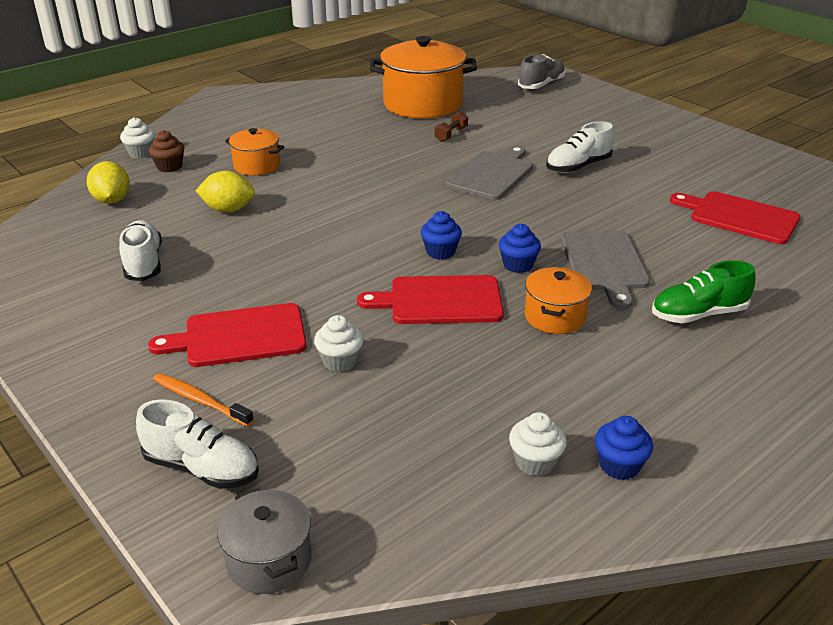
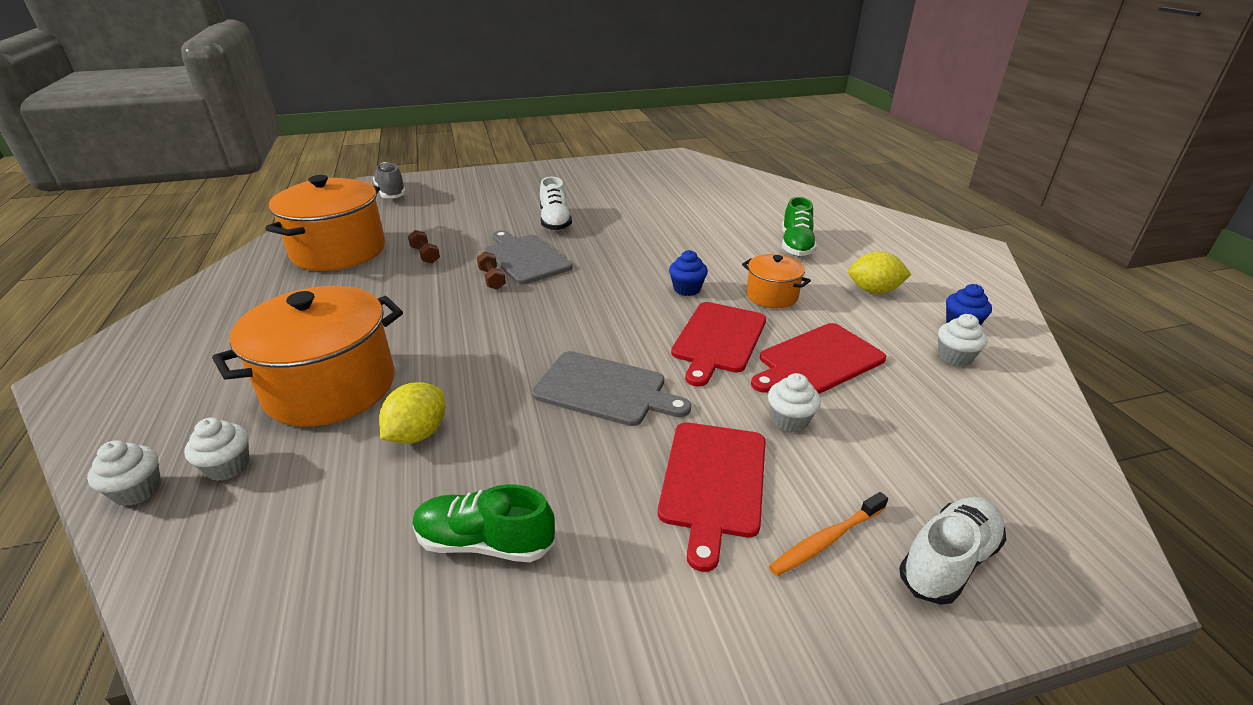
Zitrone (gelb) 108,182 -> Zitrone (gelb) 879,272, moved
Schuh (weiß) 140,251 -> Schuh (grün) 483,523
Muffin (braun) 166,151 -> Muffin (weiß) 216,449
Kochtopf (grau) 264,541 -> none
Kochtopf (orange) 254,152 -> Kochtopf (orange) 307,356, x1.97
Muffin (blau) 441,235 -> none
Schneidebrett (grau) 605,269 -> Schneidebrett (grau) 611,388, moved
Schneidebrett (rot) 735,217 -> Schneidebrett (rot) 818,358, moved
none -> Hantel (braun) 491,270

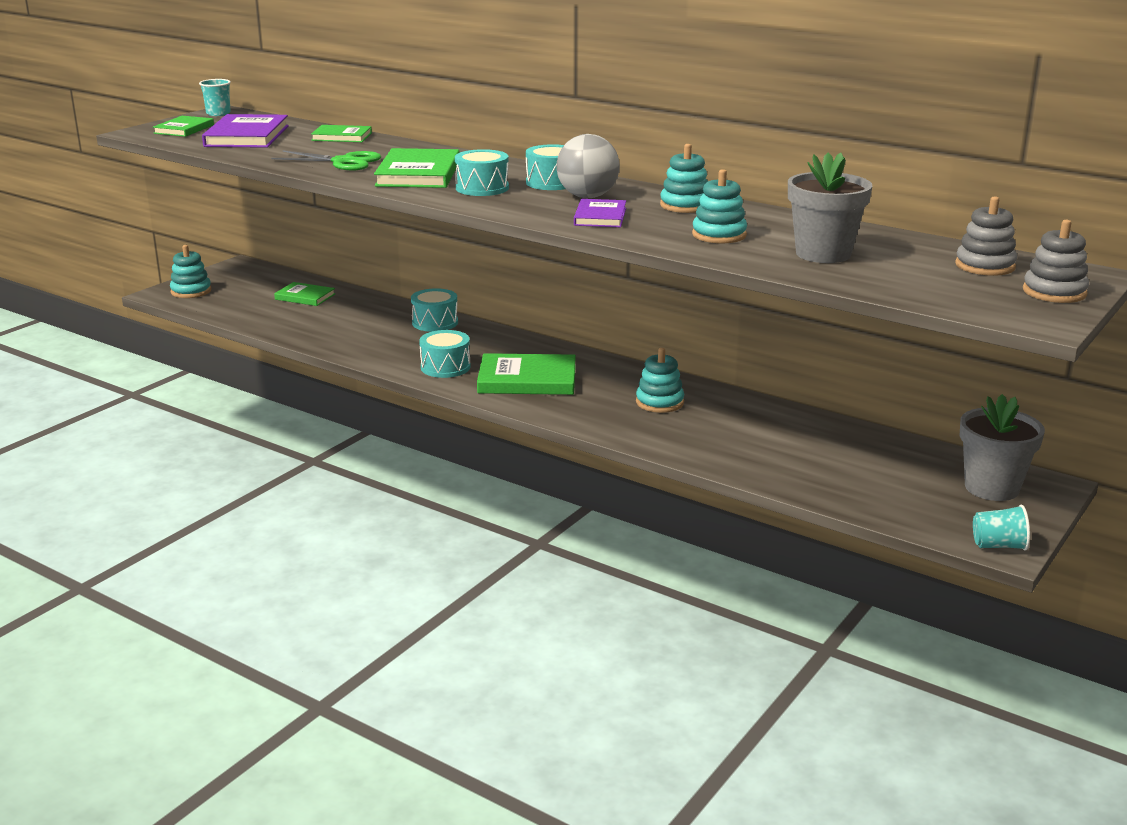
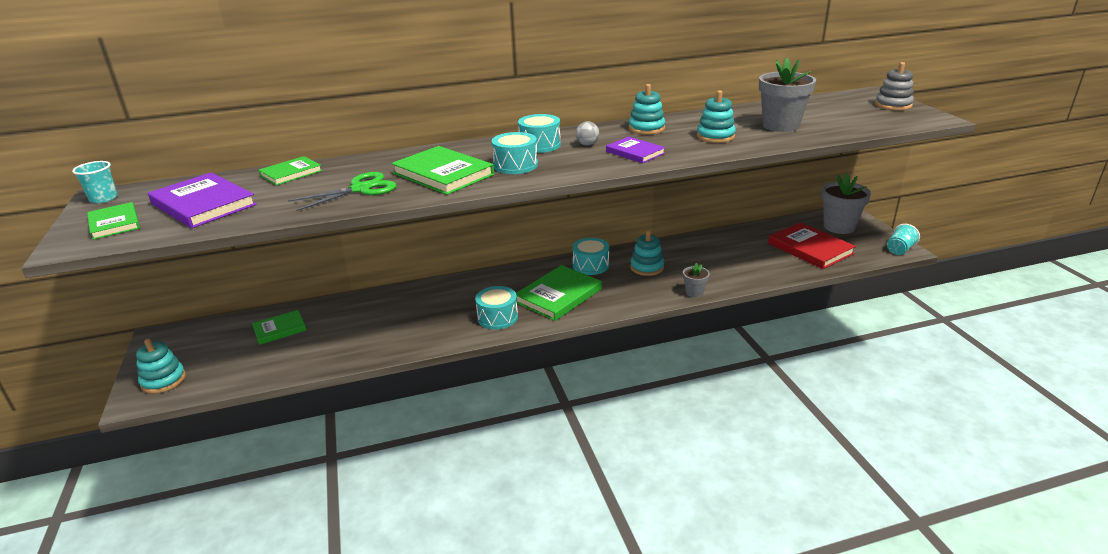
Trommel (türkis) 434,310 -> Trommel (türkis) 590,256, moved
Ball (grau) 588,166 -> Ball (grau) 587,133, x0.49
Stapelspielzeug (grau) 986,236 -> none
none -> Blumentopf (grau) 696,280
none -> Buch (rot) 812,245

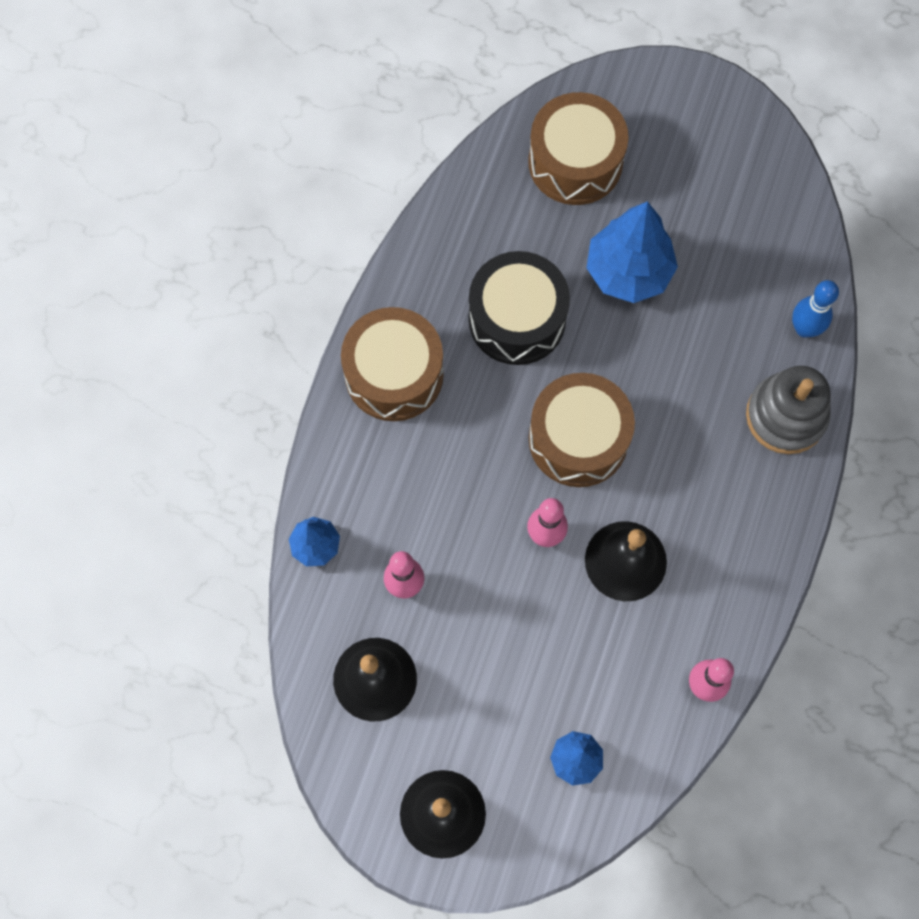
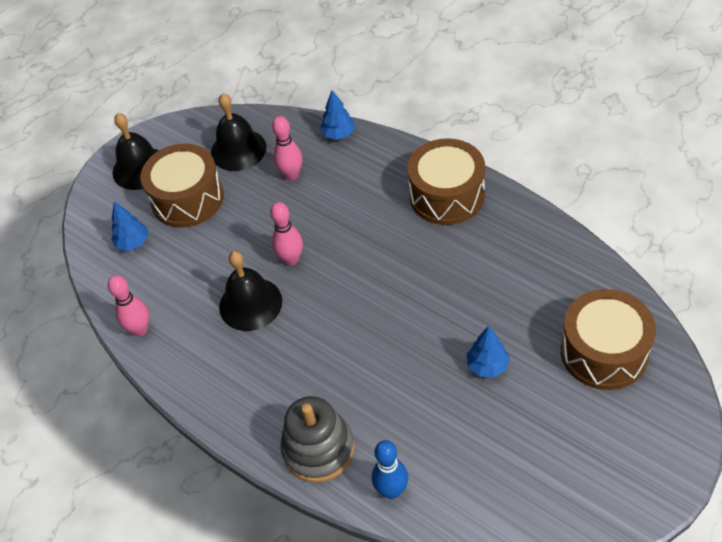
Trommel (schwarz) 519,308 -> none
Trommel (braun) 582,430 -> Trommel (braun) 182,186, moved
Baum (blau) 632,252 -> Baum (blau) 488,351, x0.54

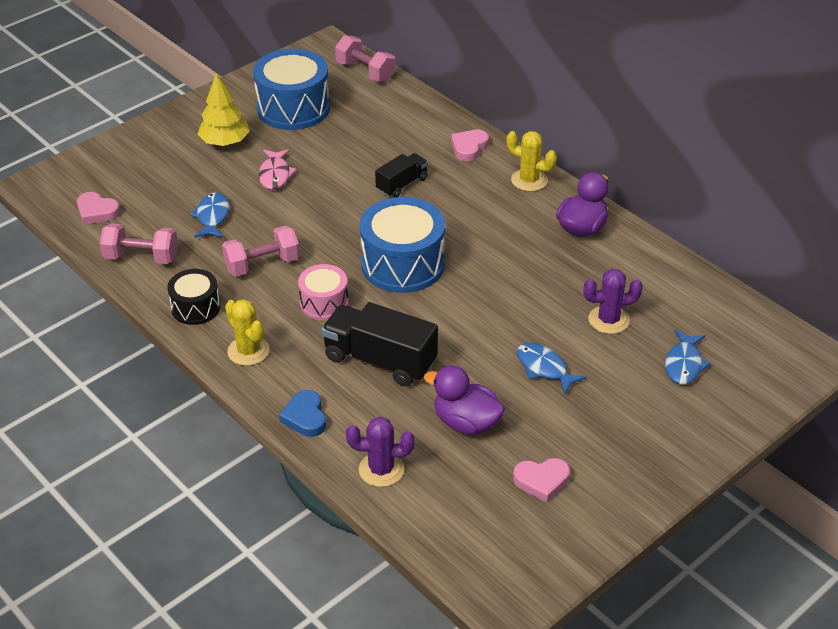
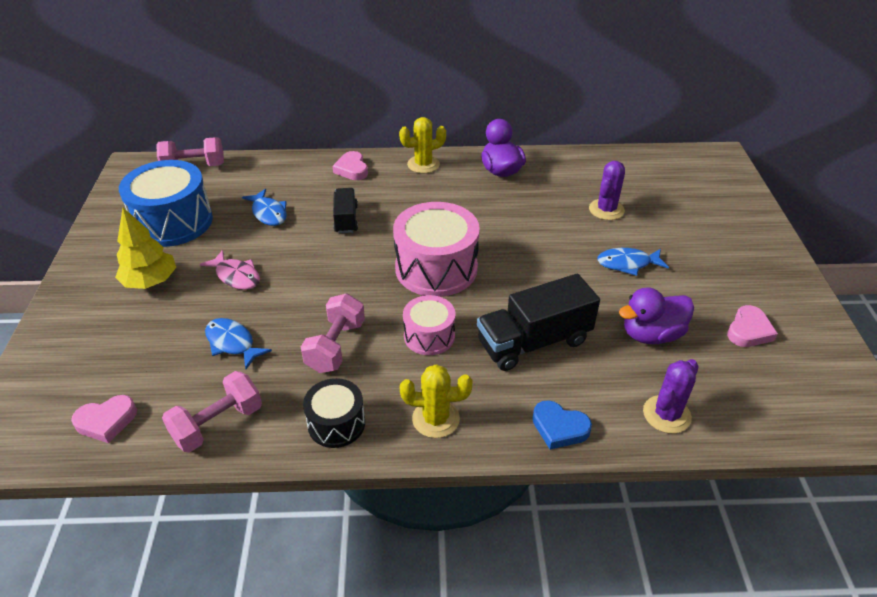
Trommel (blau) 402,245 -> Trommel (rosa) 436,249
Fisch (blau) 688,357 -> Fisch (blau) 264,207, moved

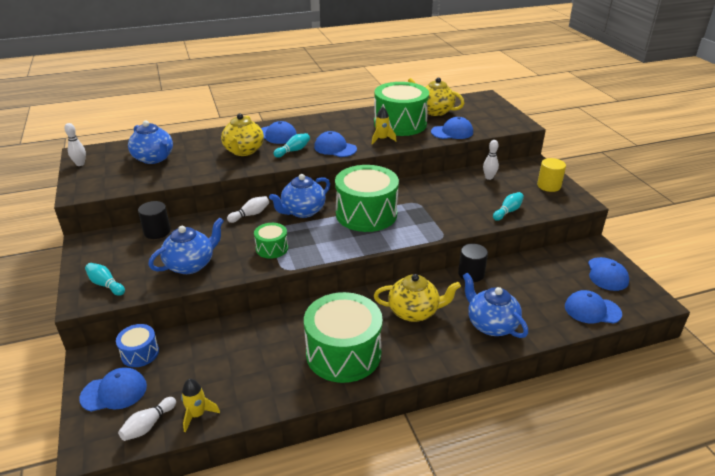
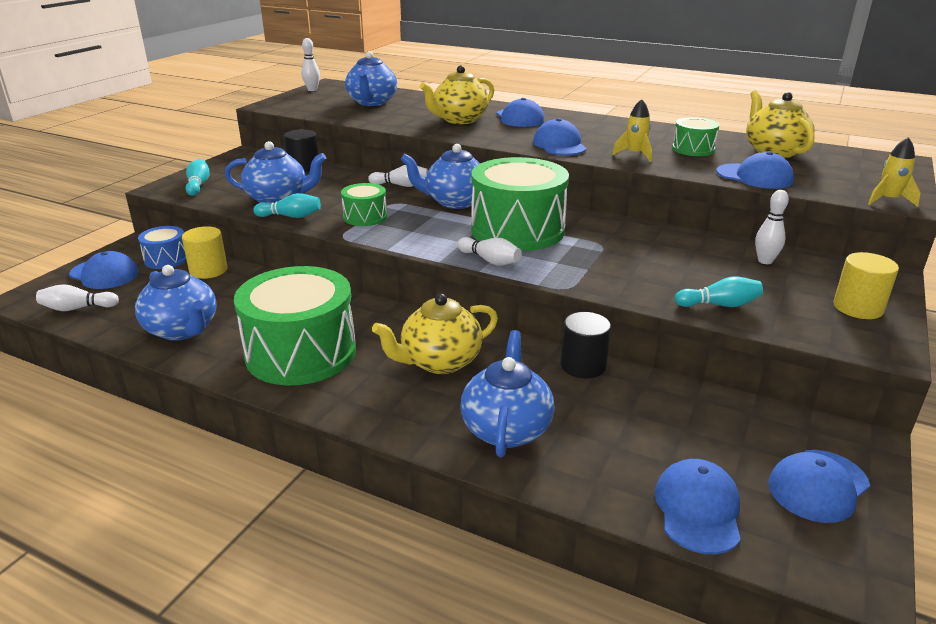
Rakete (gelb) 200,406 -> Rakete (gelb) 894,172, moved
Bowlingkegel (türkis) 291,145 -> Bowlingkegel (türkis) 287,205, moved
Trommel (grün) 401,109 -> Trommel (grün) 695,136, x0.48
Teekanne (gelb) 417,298 -> Teekanne (gelb) 435,334, 105 degrees clockwise
Kappe (blau) 593,307 -> Kappe (blau) 698,506, 45 degrees clockwise
none -> Teekanne (blau) 176,303
none -> Vollzylinder (gelb) 205,252
none -> Bowlingkegel (weiß) 489,251

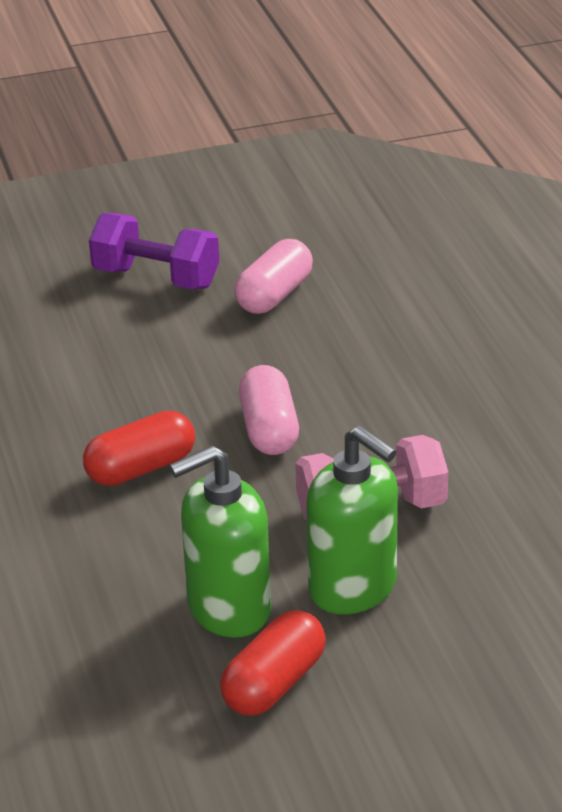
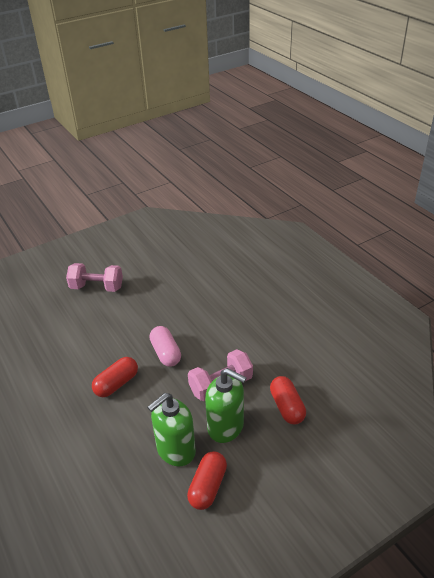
Hantel (lila) 154,251 -> Hantel (rosa) 94,277
Kapsel (rosa) 273,276 -> none
none -> Kapsel (rot) 288,400

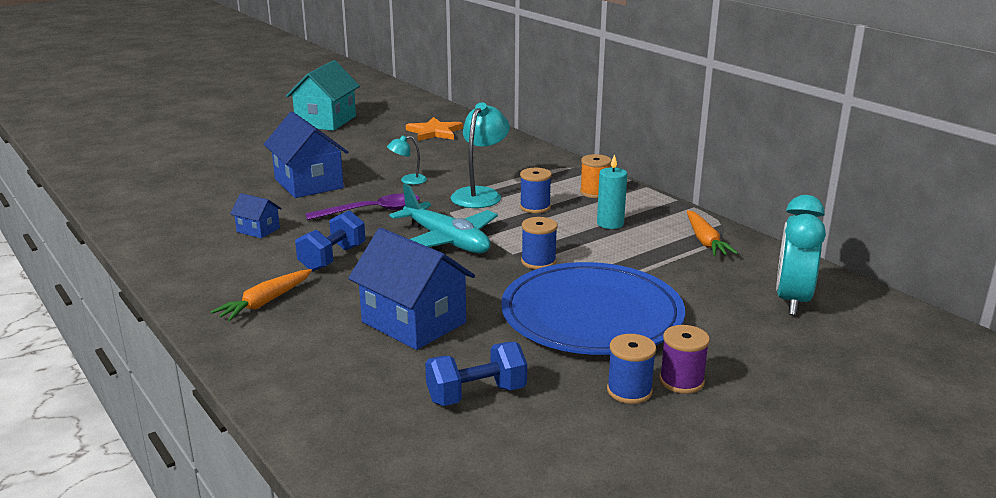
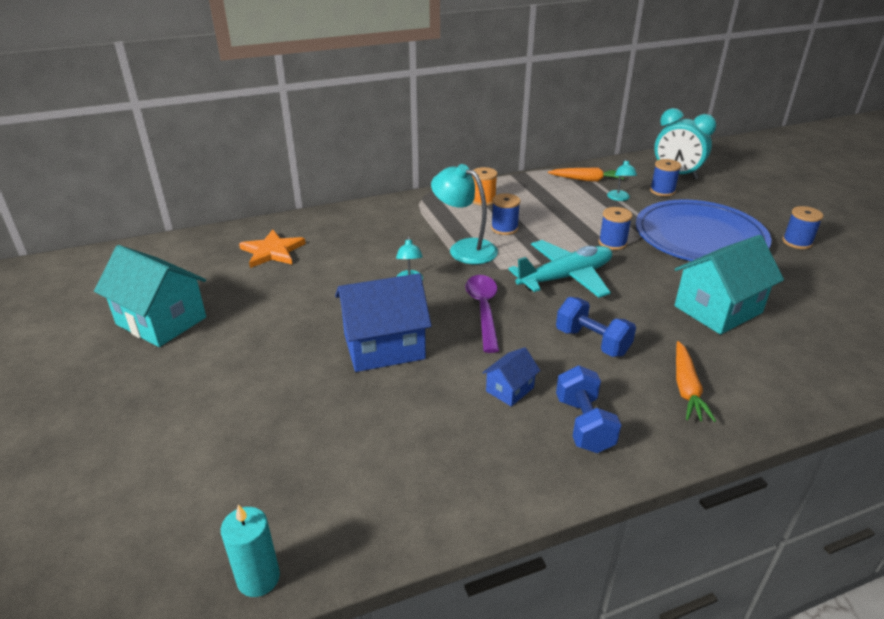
Karotte (orange) 261,295 -> Karotte (orange) 696,381, 45 degrees clockwise
Haus (blau) 411,289 -> Haus (türkis) 729,285
Hantel (blau) 476,374 -> Hantel (blau) 588,409, moved
Kerze (türkis) 612,191 -> Kerze (türkis) 250,551, moved
Garnrolle (lila) 685,359 -> none
none -> Lampe (türkis) 622,180
none -> Garnrolle (blau) 665,178

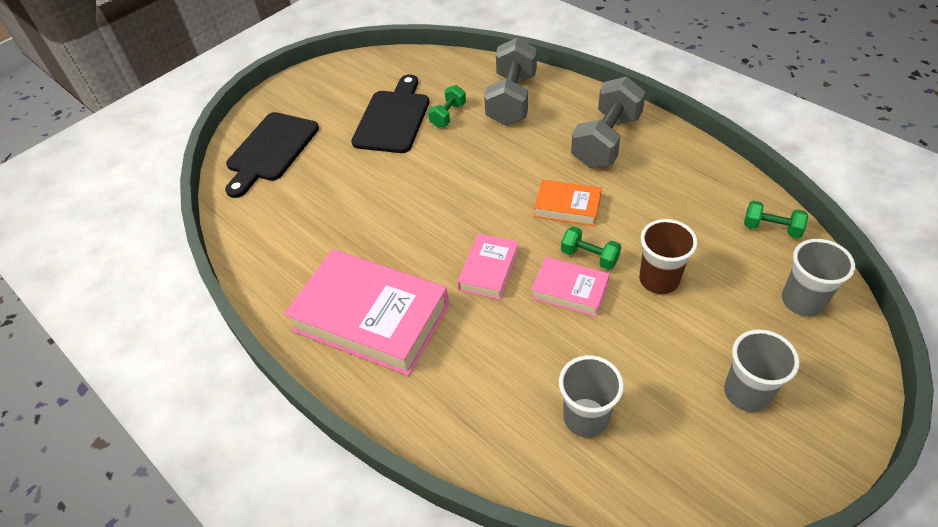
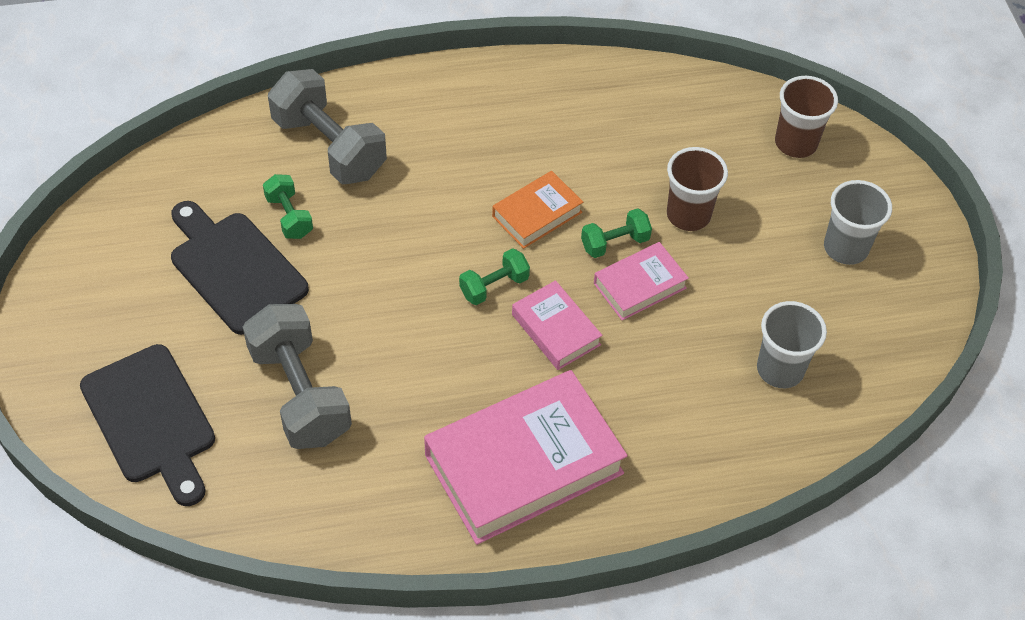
Hantel (grau) 608,122 -> Hantel (grau) 297,376, moved
Hantel (grün) 776,219 -> Hantel (grün) 494,276, moved
Becher (grau) 818,278 -> Becher (braun) 806,117

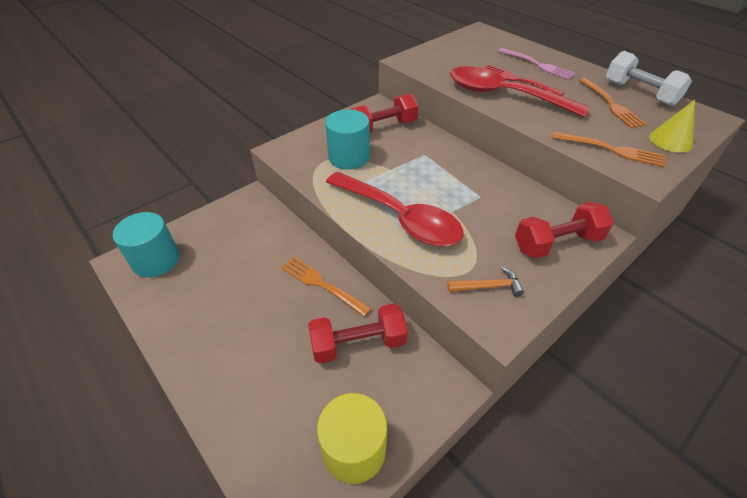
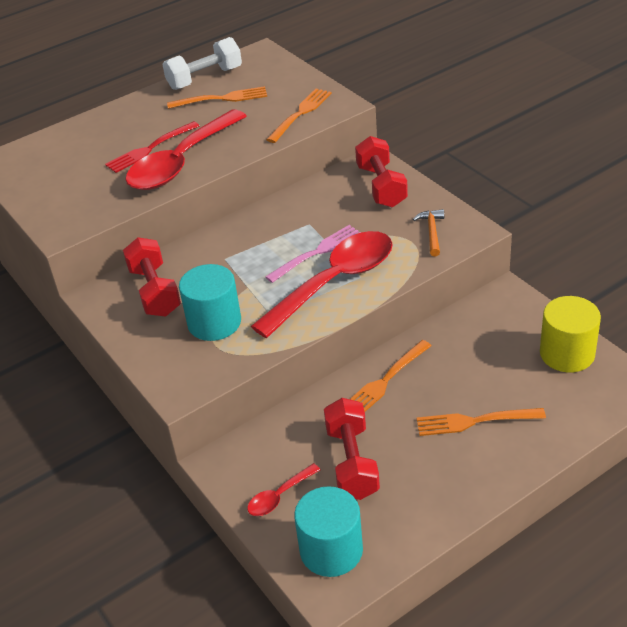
Hantel (rot) 358,333 -> Hantel (rot) 352,449, moved
Gabel (rosa) 537,64 -> Gabel (rosa) 313,254, moved
Kegel (gelb) 672,126 -> none
none -> Löffel (rot) 283,489
none -> Gabel (orange) 481,422

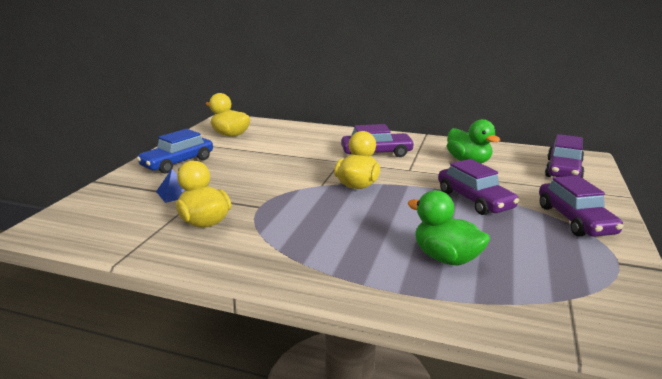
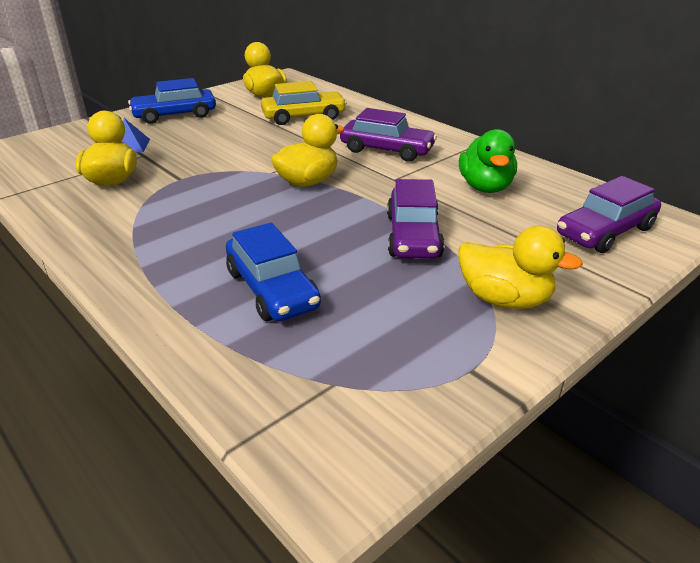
Ente (grün) 448,227 -> Auto (blau) 273,272
Auto (lila) 581,206 -> Ente (gelb) 520,267
none -> Auto (gelb) 304,103

